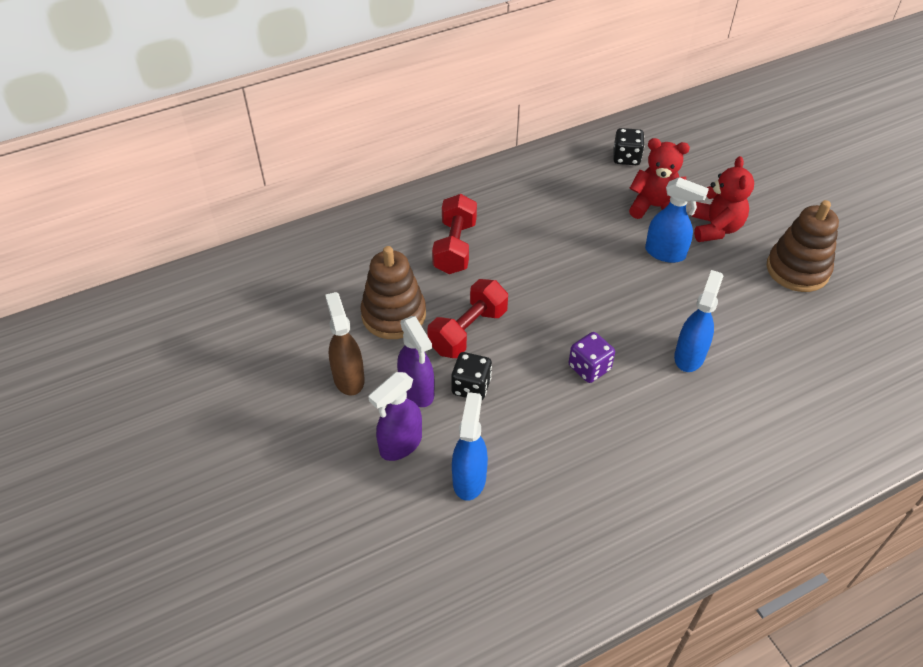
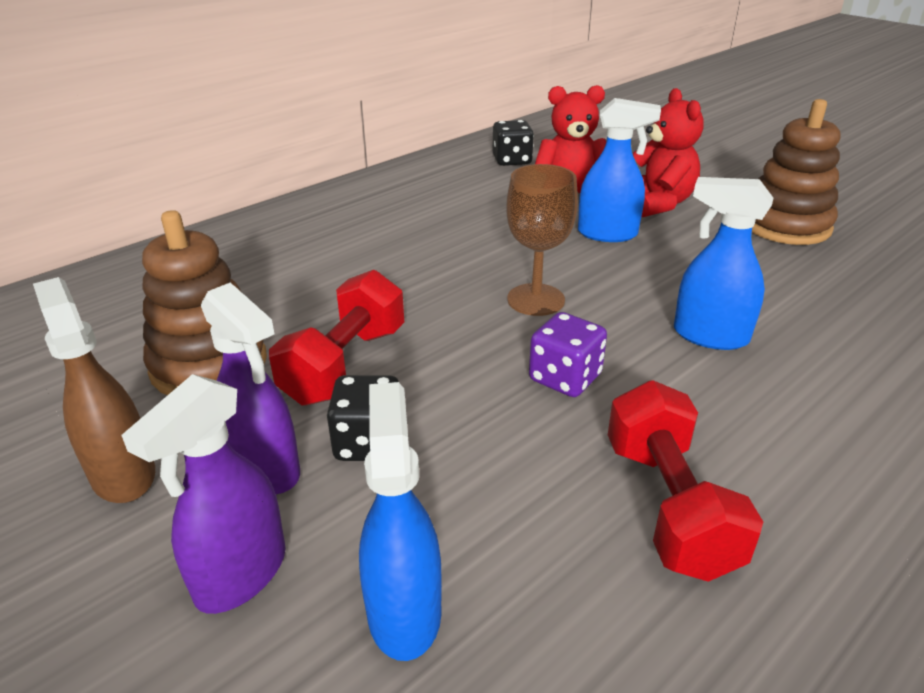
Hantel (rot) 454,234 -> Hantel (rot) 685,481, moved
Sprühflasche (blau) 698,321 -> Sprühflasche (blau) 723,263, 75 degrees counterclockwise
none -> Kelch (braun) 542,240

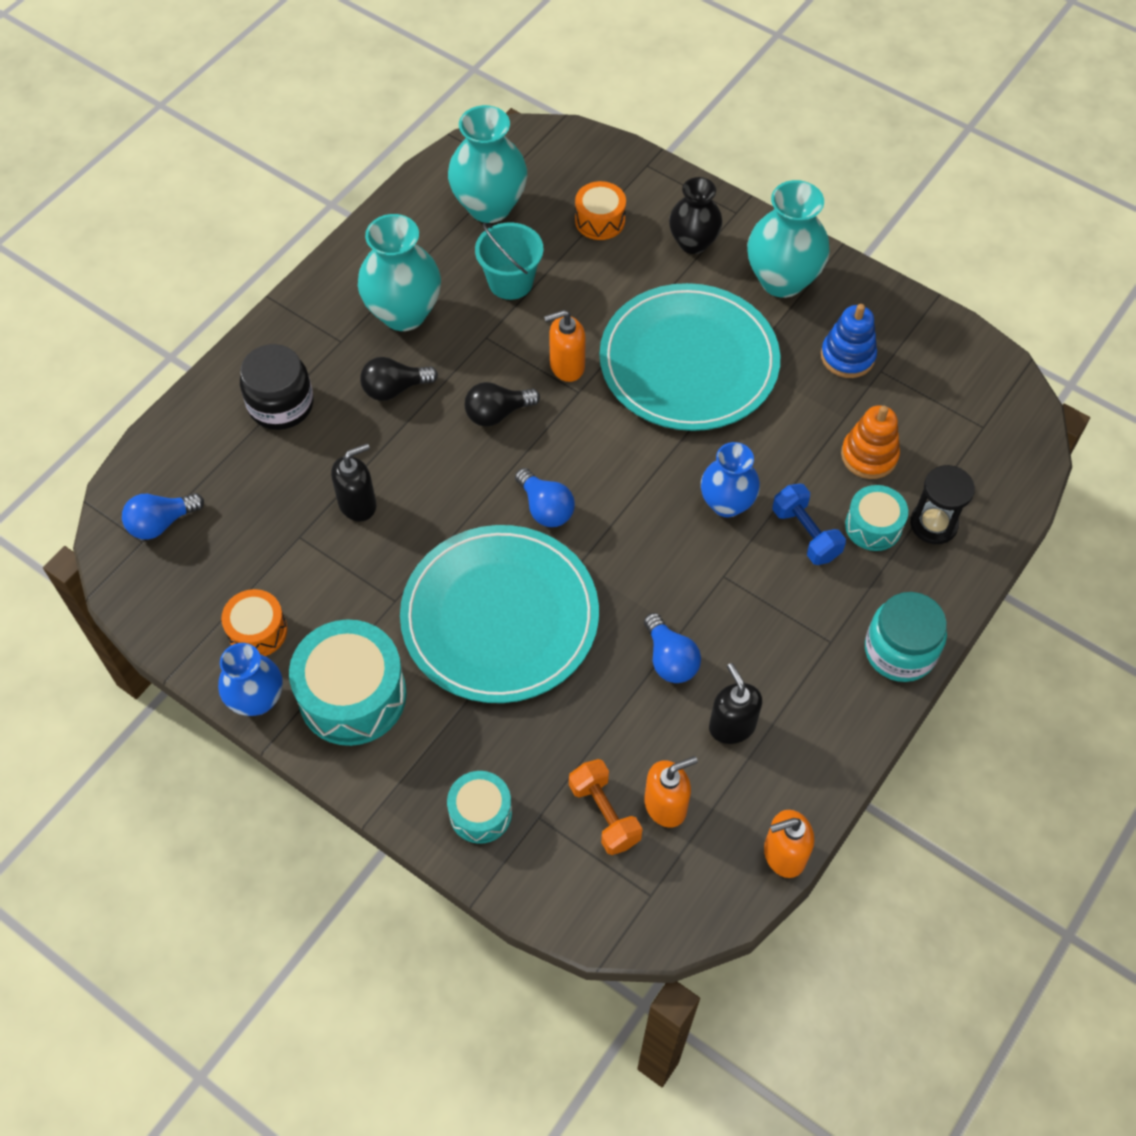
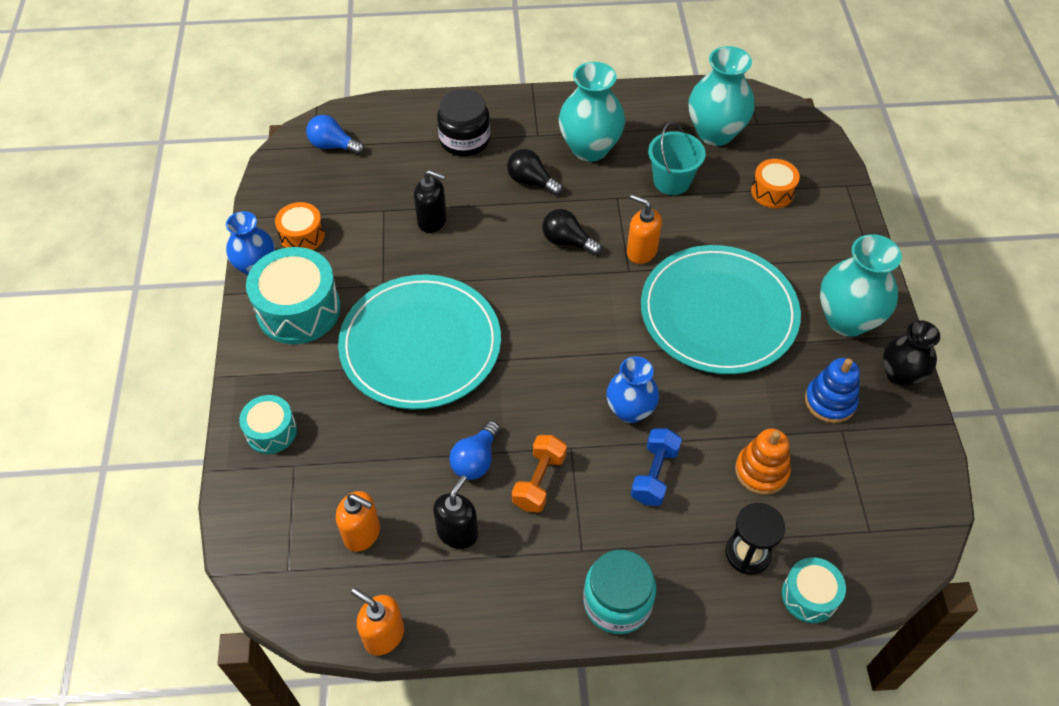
Glühbirne (blau) 545,497 -> none
Hantel (orange) 606,807 -> Hantel (orange) 539,474, moved
Vase (schwarz) 696,215 -> Vase (schwarz) 912,353, moved
Trommel (türkis) 876,518 -> Trommel (türkis) 814,590, moved

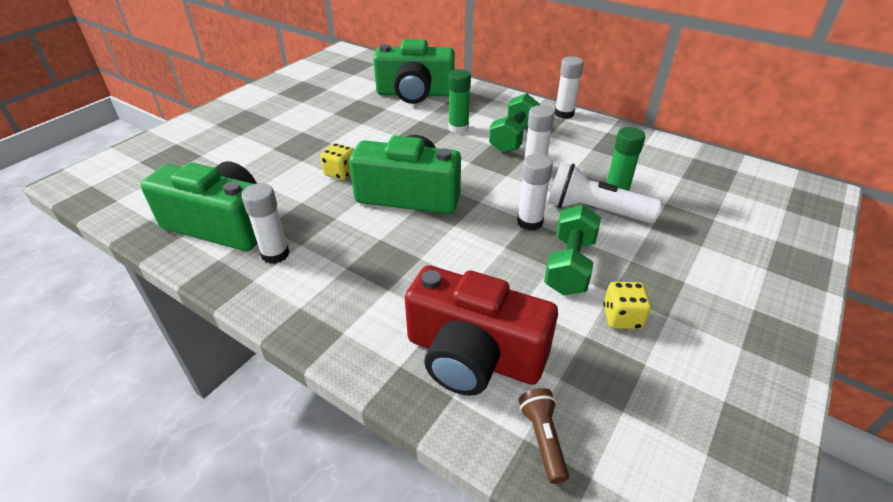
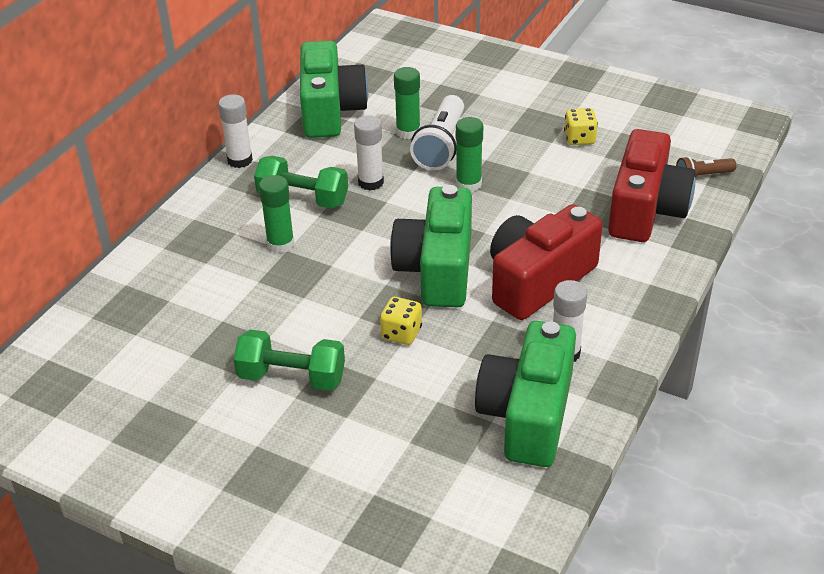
Kamera (grün) 414,71 -> Kamera (grün) 334,89, moved
Klebestift (weiß) 535,192 -> Klebestift (grün) 469,154
Hantel (grün) 572,250 -> Hantel (grün) 289,360, moved
none -> Kamera (rot) 546,262

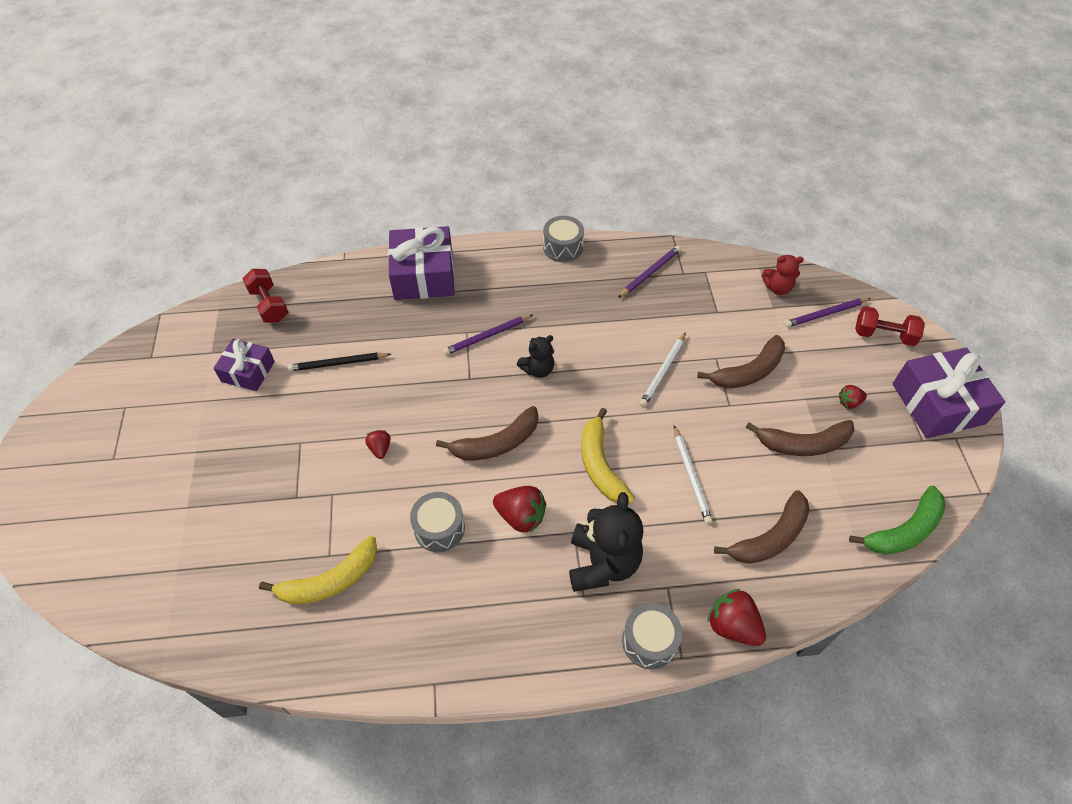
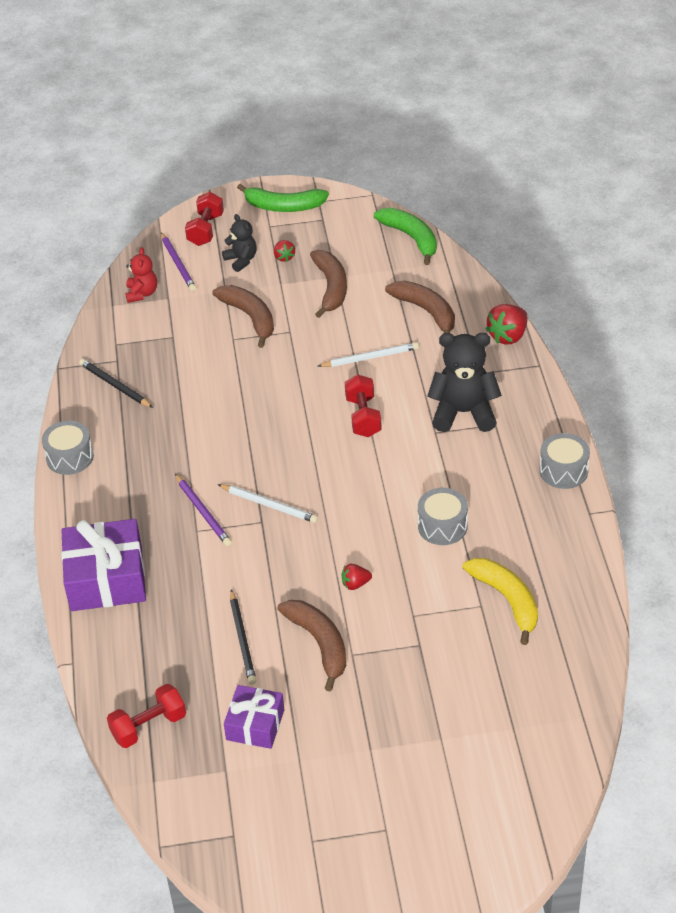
Banane (braun) 487,433 -> Banane (braun) 311,646, moved
Erdbeere (rot) 519,509 -> none
Teddybär (schwarz) 535,356 -> Teddybär (schwarz) 239,243, moved
Banane (gelb) 608,455 -> Hantel (rot) 363,406
Bleistift (lila) 649,272 -> Bleistift (schwarz) 116,383
Trommel (grau) 652,636 -> Trommel (grau) 564,461, moved
Bleistift (weiß) 663,369 -> Bleistift (weiß) 268,503, moved
Geschenk (lila) 948,393 -> Banane (grün) 283,198

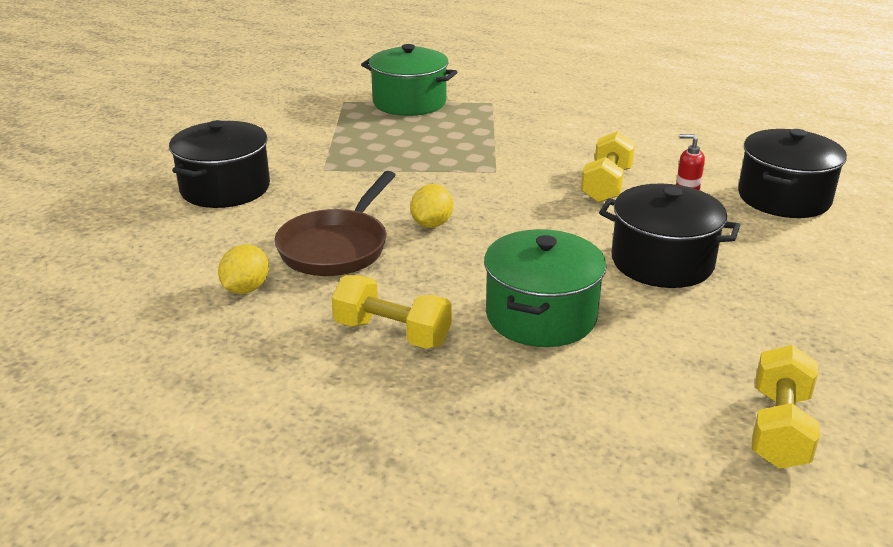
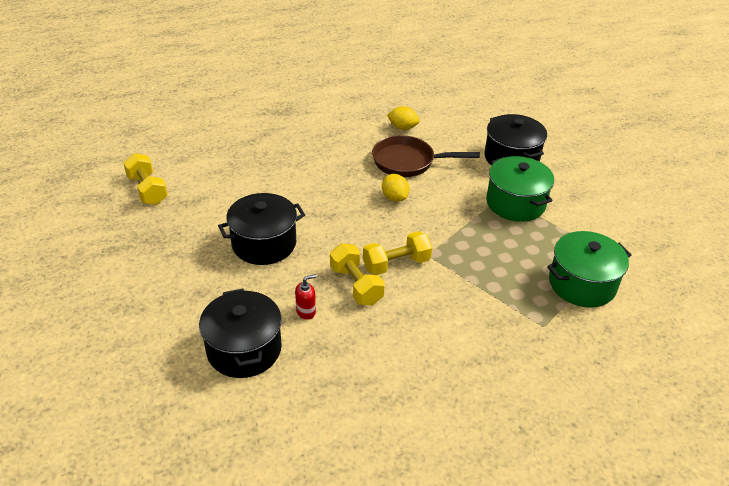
Zitrone (gelb) 243,269 -> Zitrone (gelb) 403,118, 45 degrees counterclockwise
Pfanne (braun) 335,223 -> Pfanne (braun) 426,156, 60 degrees counterclockwise
Hantel (gelb) 392,312 -> Hantel (gelb) 397,253, moved
Kochtopf (grün) 545,288 -> Kochtopf (grün) 520,189, moved

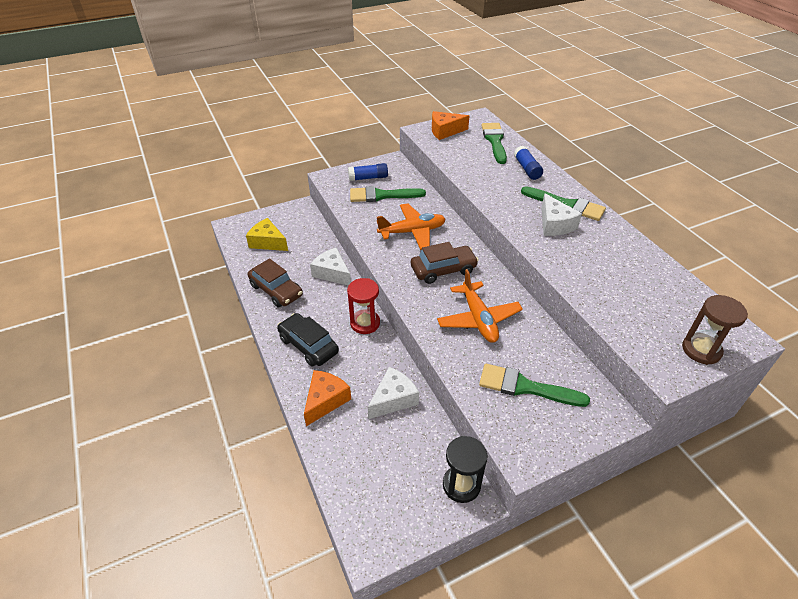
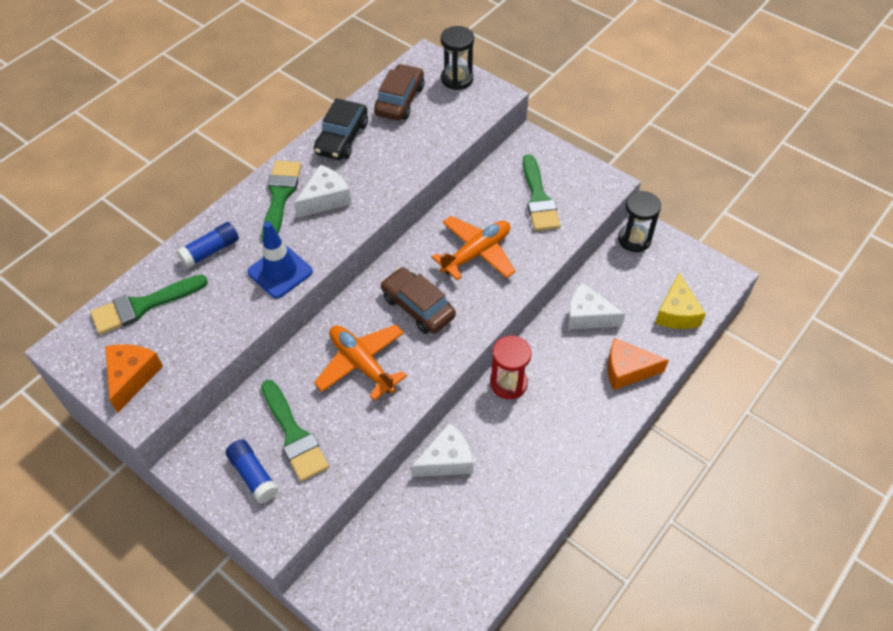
Käse (gelb) 267,234 -> Käse (gelb) 680,301, moved
Auto (braun) 275,282 -> Auto (braun) 399,92, moved
Auto (schwarz) 308,340 -> Auto (schwarz) 341,129, moved
Käse (weiß) 330,266 -> Käse (weiß) 442,450, 135 degrees counterclockwise
Käse (orange) 451,125 -> Käse (orange) 134,378, 135 degrees counterclockwise
Sanduhr (braun) 715,330 -> Sanduhr (schwarz) 457,58
none -> Leitkegel (blau) 280,260

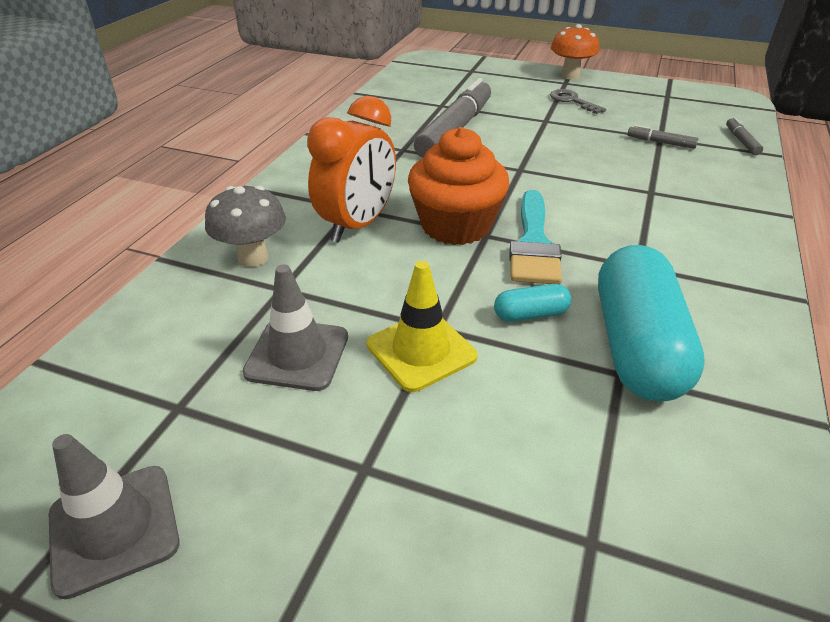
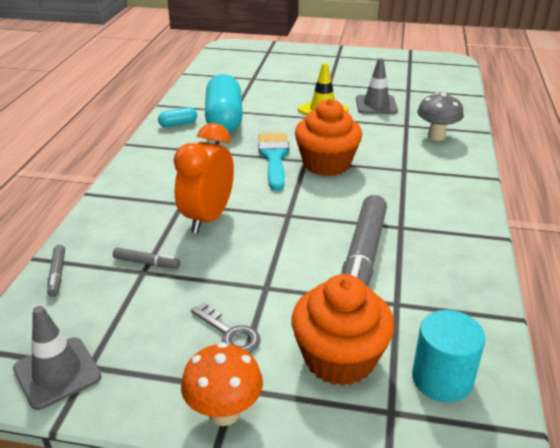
Leitkegel (grau) 114,516 -> Leitkegel (grau) 57,358, moved
Wecker (orange) 351,169 -> Wecker (orange) 203,178, moved
Kapsel (türkis) 532,303 -> Kapsel (türkis) 177,117, moved
none -> Muffin (orange) 343,330
none -> Vollzylinder (türkis) 449,356

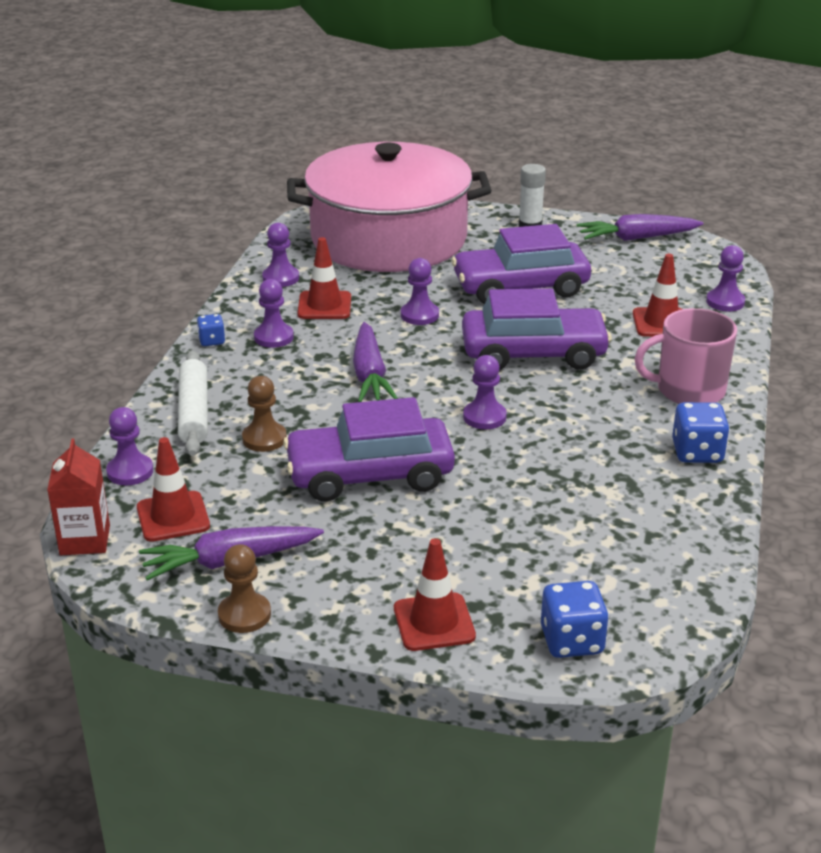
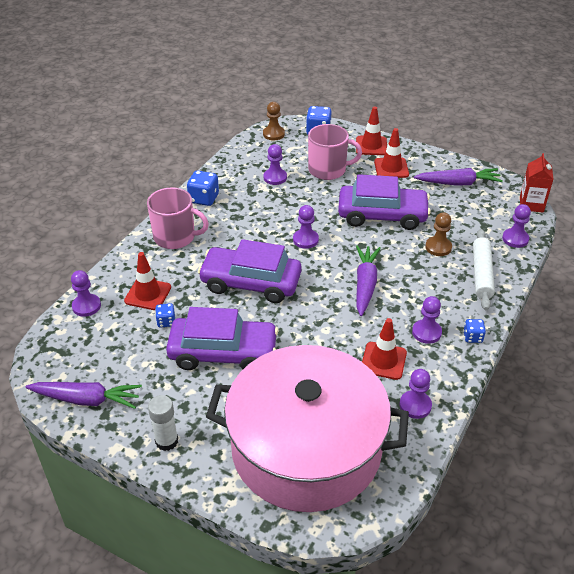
Leitkegel (rot) 173,489 -> Leitkegel (rot) 391,153, moved
Bauer (braun) 244,588 -> Bauer (braun) 274,121, moved
Bauer (lila) 420,291 -> Bauer (lila) 275,164, moved
none -> Spielwürfel (blau) 165,315
none -> Tasse (rosa) 335,152

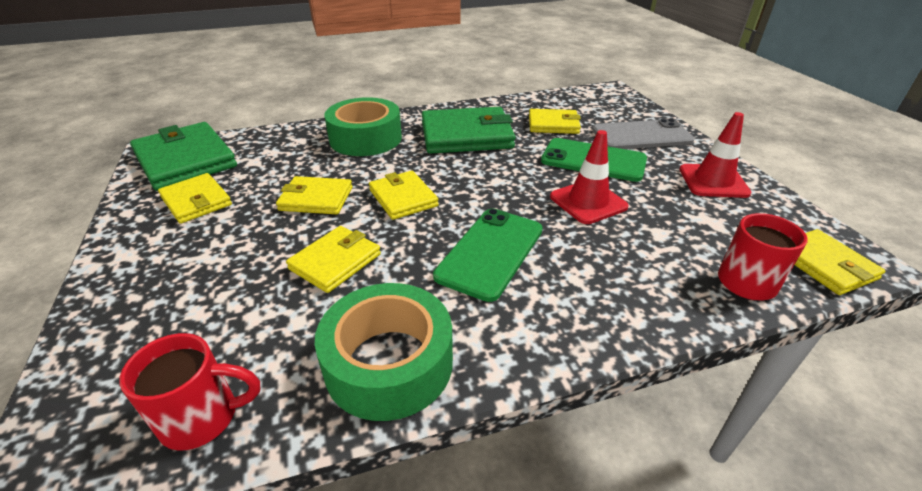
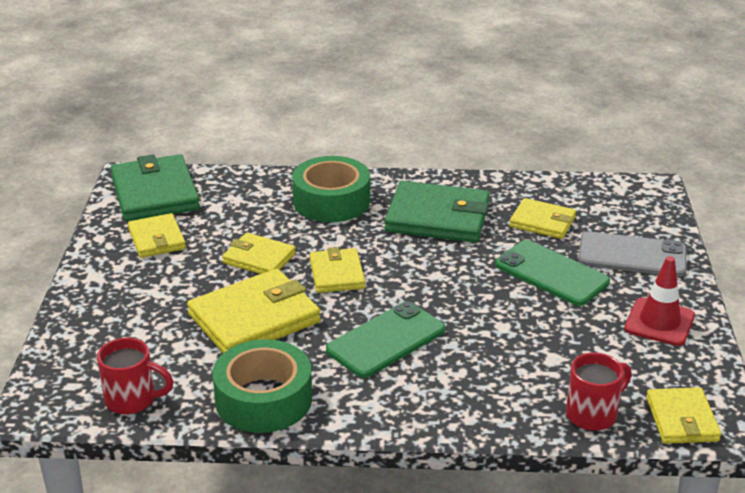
Geldbörse (gelb) 333,259 -> Geldbörse (gelb) 254,311, x1.69
Leitkegel (rot) 589,177 -> none

